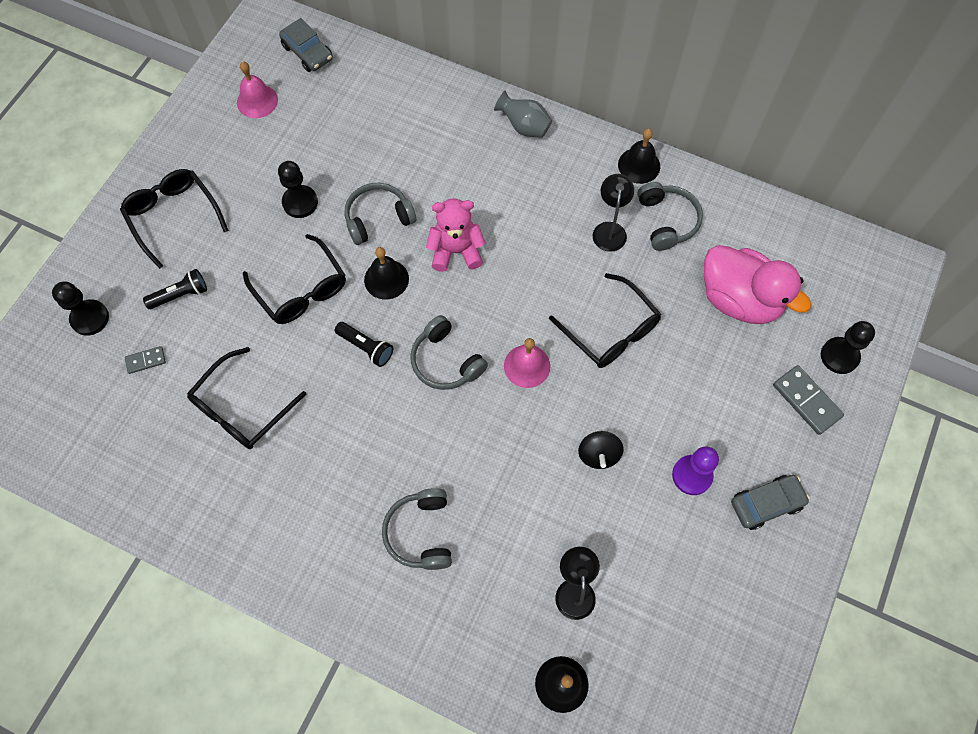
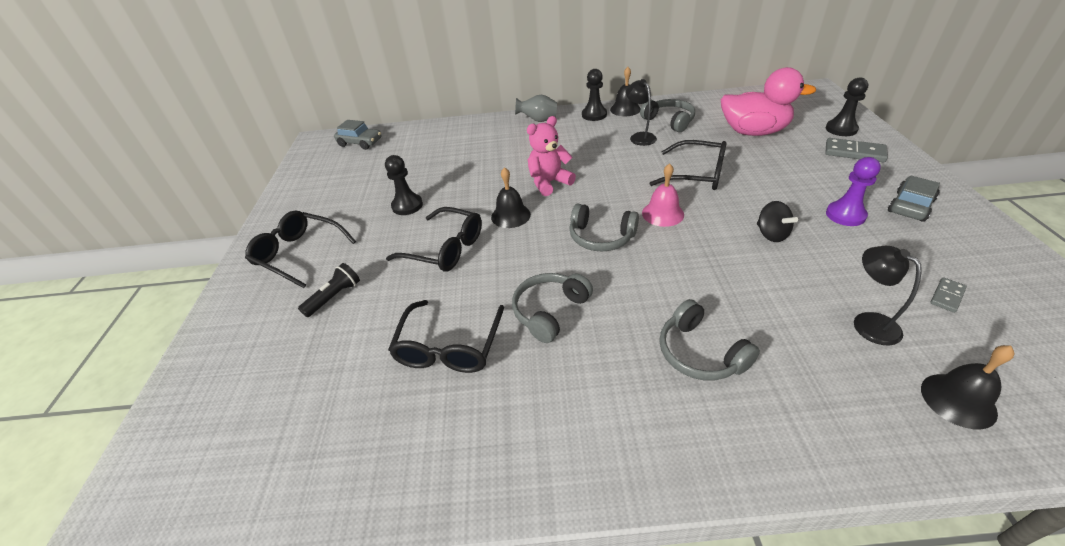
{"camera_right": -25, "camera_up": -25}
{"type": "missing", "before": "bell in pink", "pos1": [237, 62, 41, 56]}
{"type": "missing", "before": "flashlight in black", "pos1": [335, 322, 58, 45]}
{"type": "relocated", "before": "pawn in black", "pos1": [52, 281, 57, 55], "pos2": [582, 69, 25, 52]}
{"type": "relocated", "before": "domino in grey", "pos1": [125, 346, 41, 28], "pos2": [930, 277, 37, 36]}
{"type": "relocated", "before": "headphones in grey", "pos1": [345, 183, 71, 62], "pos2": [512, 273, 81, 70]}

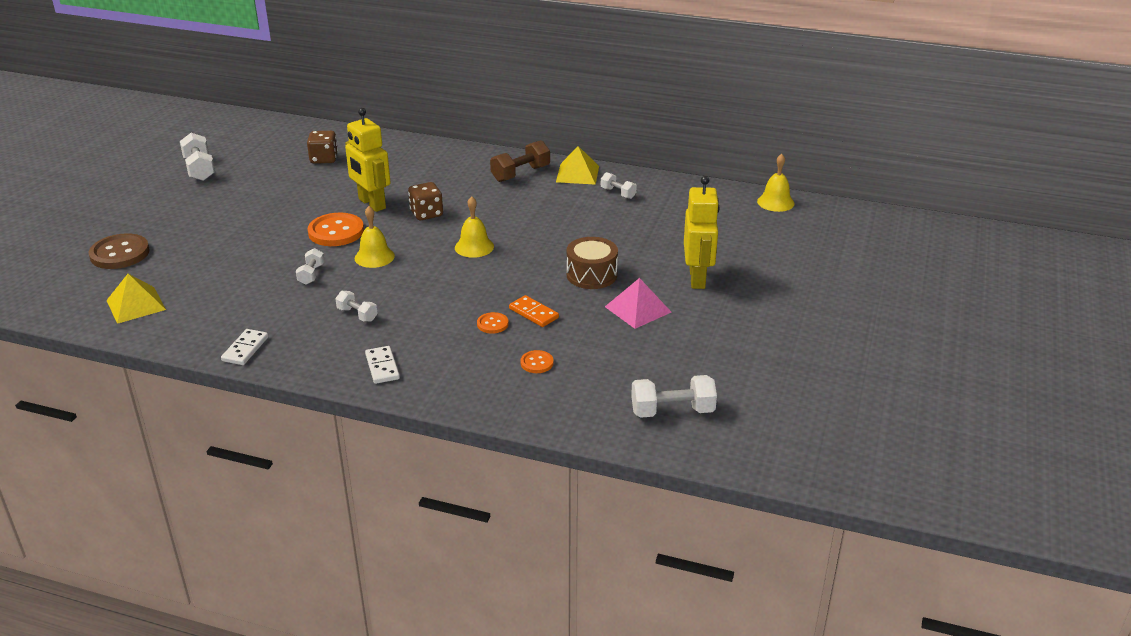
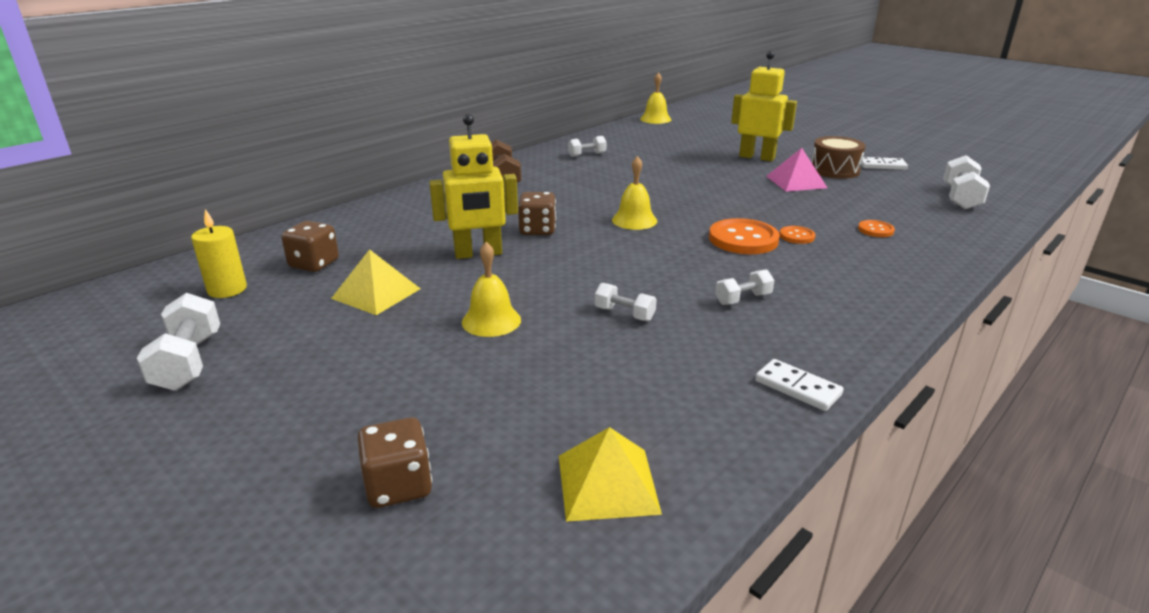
{"camera_right": -65, "camera_up": -5}
{"type": "missing", "before": "domino in orange", "pos1": [509, 295, 50, 32]}
{"type": "appeared", "after": "candle in yellow", "pos2": [191, 209, 56, 89]}
{"type": "relocated", "before": "button in orange", "pos1": [308, 213, 56, 33], "pos2": [709, 218, 71, 36]}
{"type": "relocated", "before": "bell in yellow", "pos1": [355, 206, 40, 62], "pos2": [462, 242, 59, 95]}
{"type": "relocated", "before": "domino in white", "pos1": [365, 346, 35, 38], "pos2": [861, 157, 47, 13]}
{"type": "relocated", "before": "pyramid in yellow", "pos1": [556, 146, 43, 39], "pos2": [331, 249, 89, 66]}
{"type": "relocated", "before": "drum in brown", "pos1": [567, 237, 51, 52], "pos2": [812, 136, 54, 43]}
{"type": "exchanged", "before": "button in brown", "after": "dice in brown", "pos1": [88, 233, 62, 36], "pos2": [357, 417, 75, 91]}
{"type": "spun", "before": "dumbbell in white", "pos1": [180, 133, 35, 48], "pos2": [137, 293, 83, 98], "turn": 75}

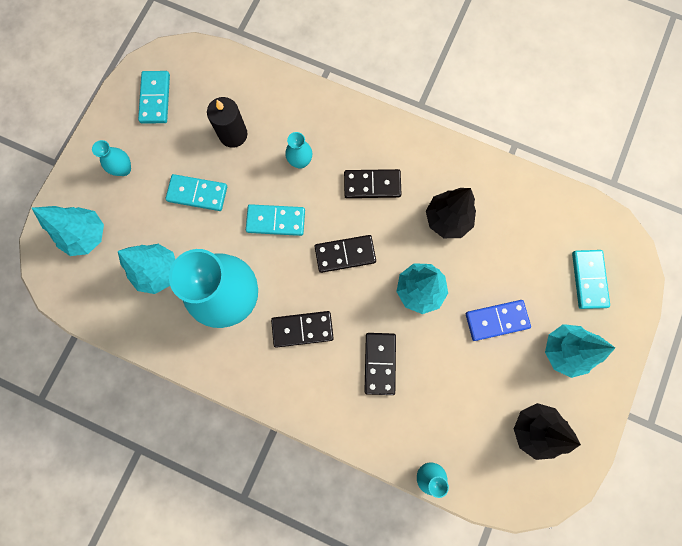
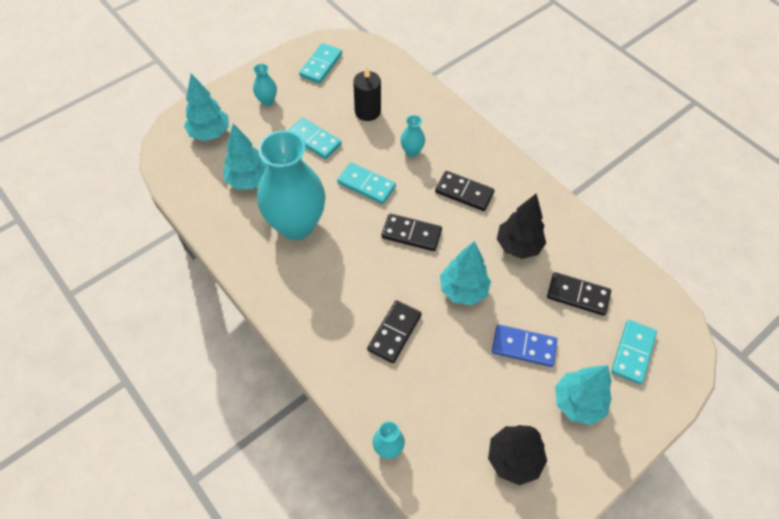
{"camera_right": 25, "camera_up": -20}
{"type": "relocated", "before": "domino in black", "pos1": [271, 311, 63, 37], "pos2": [547, 272, 64, 44]}

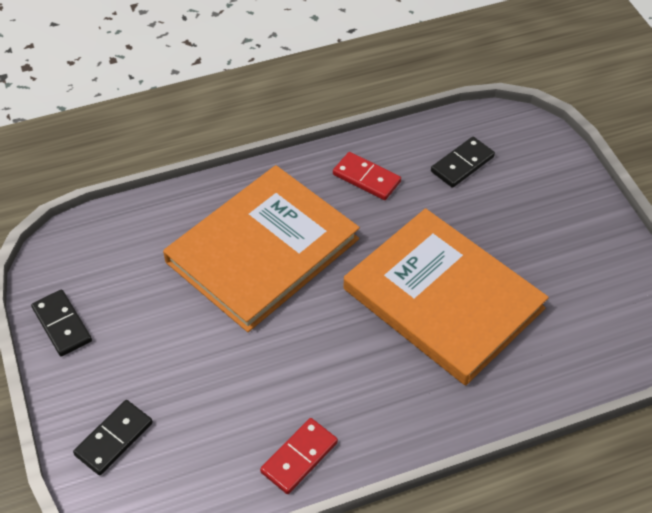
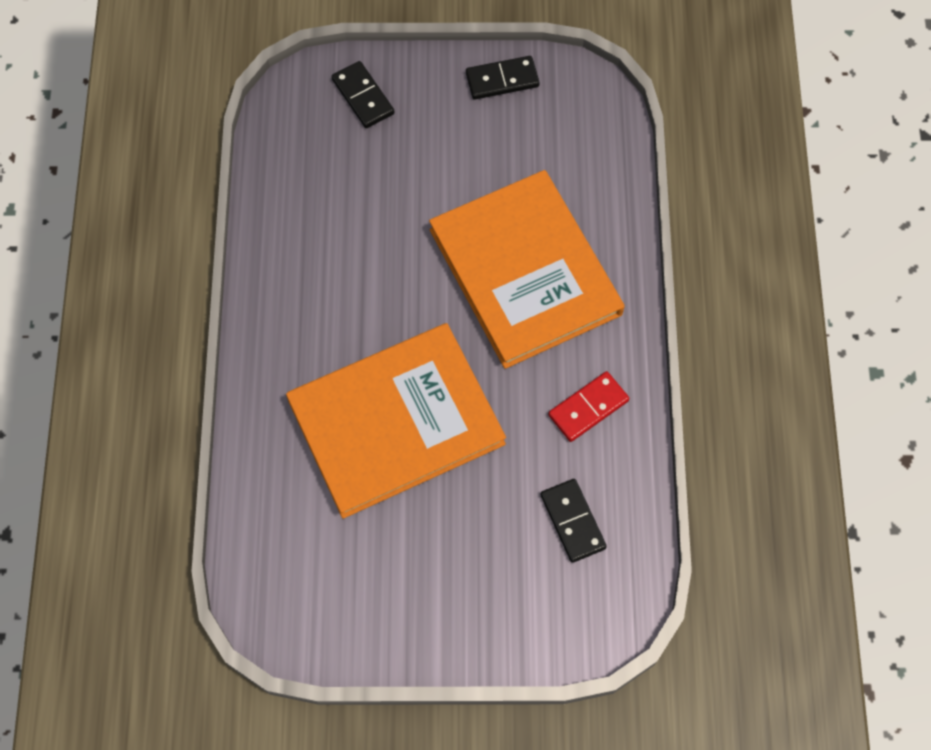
{"camera_right": 110, "camera_up": 15}
{"type": "missing", "before": "domino in red", "pos1": [260, 418, 78, 76]}

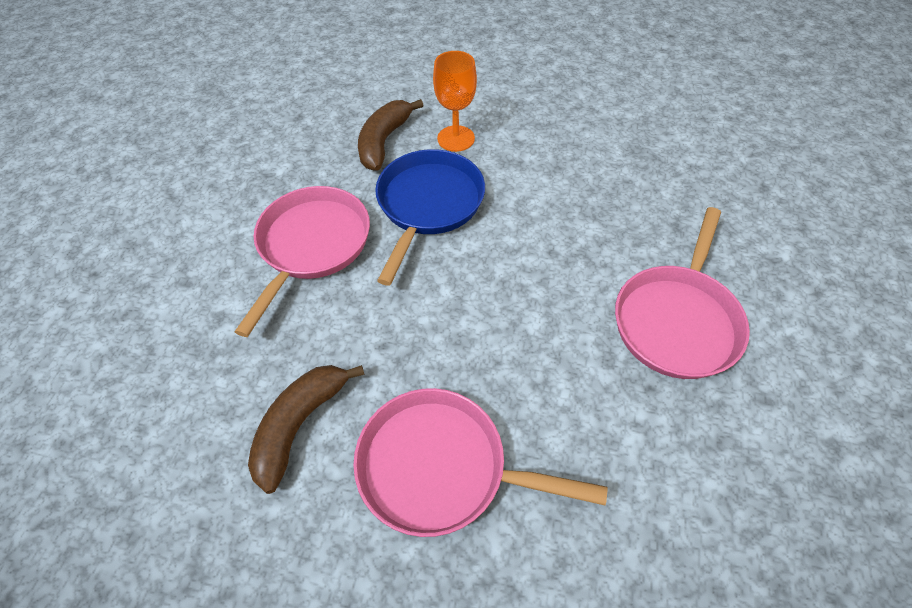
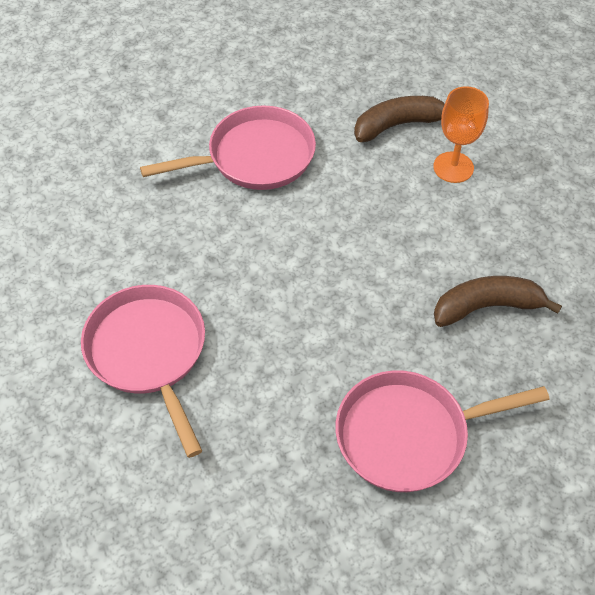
{"camera_right": 50, "camera_up": 0}
{"type": "missing", "before": "pan in blue", "pos1": [375, 149, 110, 137]}
{"type": "relocated", "before": "banana in brown", "pos1": [248, 365, 117, 129], "pos2": [434, 276, 128, 51]}

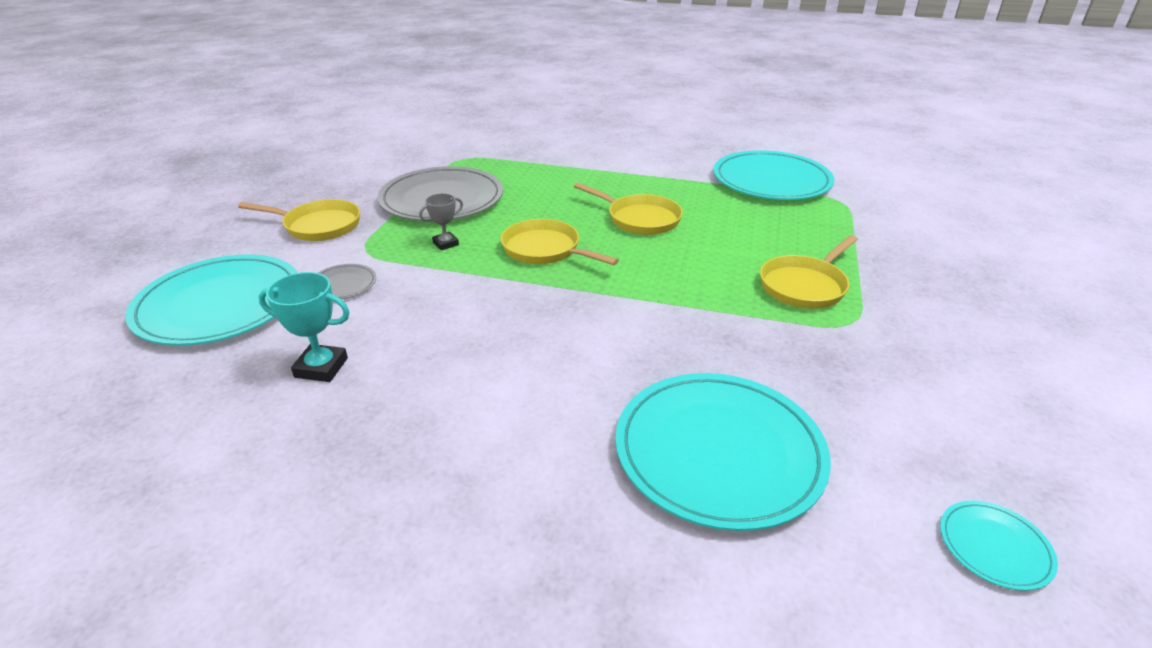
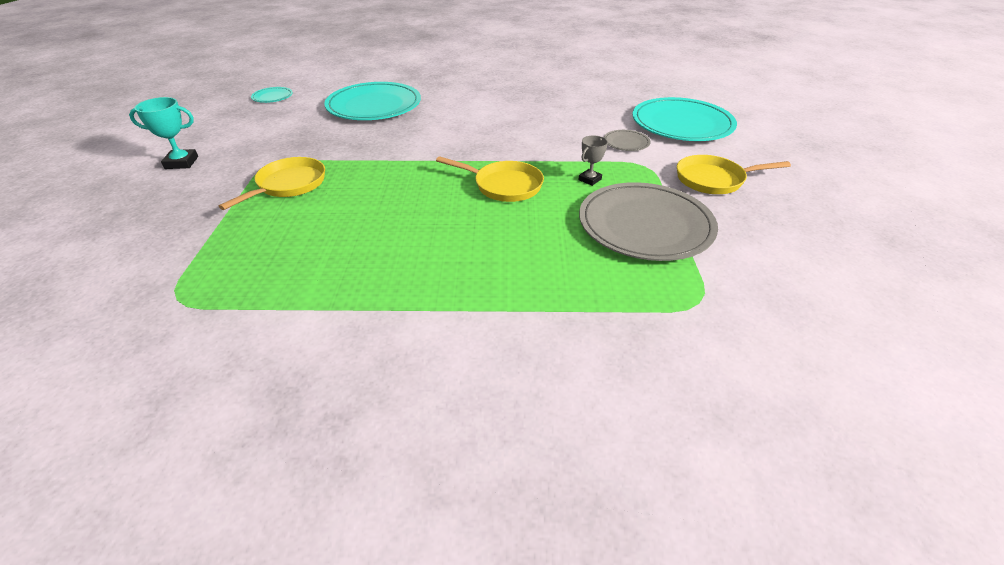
{"camera_right": 165, "camera_up": 5}
{"type": "missing", "before": "pan in yellow", "pos1": [574, 182, 109, 53]}
{"type": "missing", "before": "plate in turquoise", "pos1": [713, 150, 121, 50]}
{"type": "relocated", "before": "trophy in turquoise", "pos1": [259, 272, 91, 110], "pos2": [129, 97, 69, 72]}

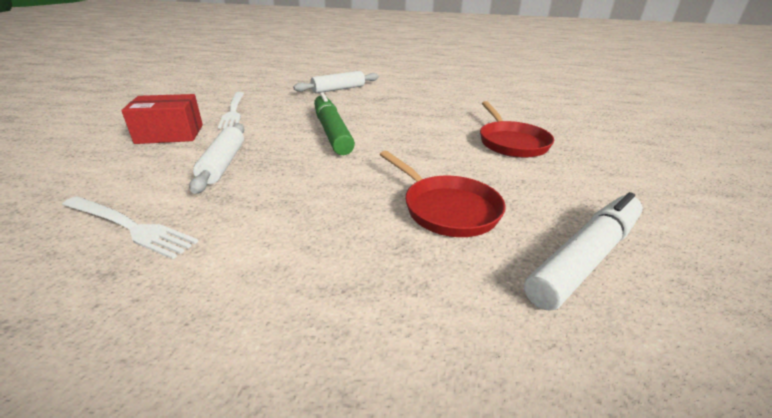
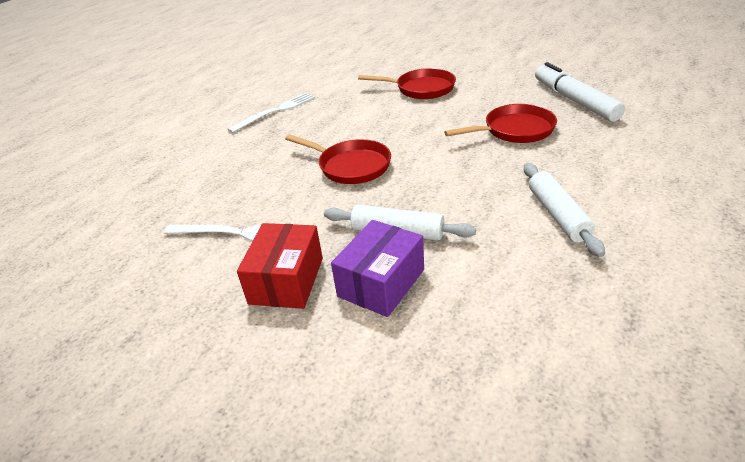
{"camera_right": -65, "camera_up": 5}
{"type": "appeared", "after": "box in purple", "pos2": [331, 220, 93, 97]}
{"type": "relocated", "before": "fork in white", "pos1": [62, 196, 137, 63], "pos2": [227, 93, 88, 40]}
{"type": "relocated", "before": "rolling pin in white", "pos1": [293, 71, 86, 22], "pos2": [524, 163, 81, 94]}
{"type": "exchanged", "before": "marker in green", "after": "pan in red", "pos1": [314, 92, 41, 63], "pos2": [285, 134, 106, 50]}

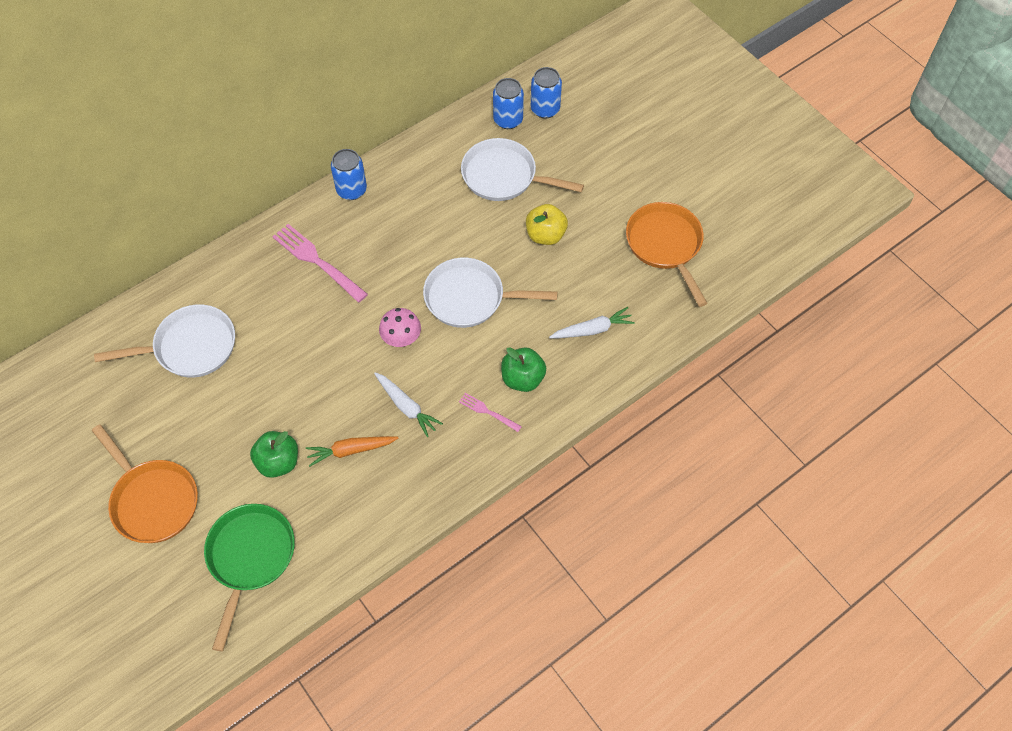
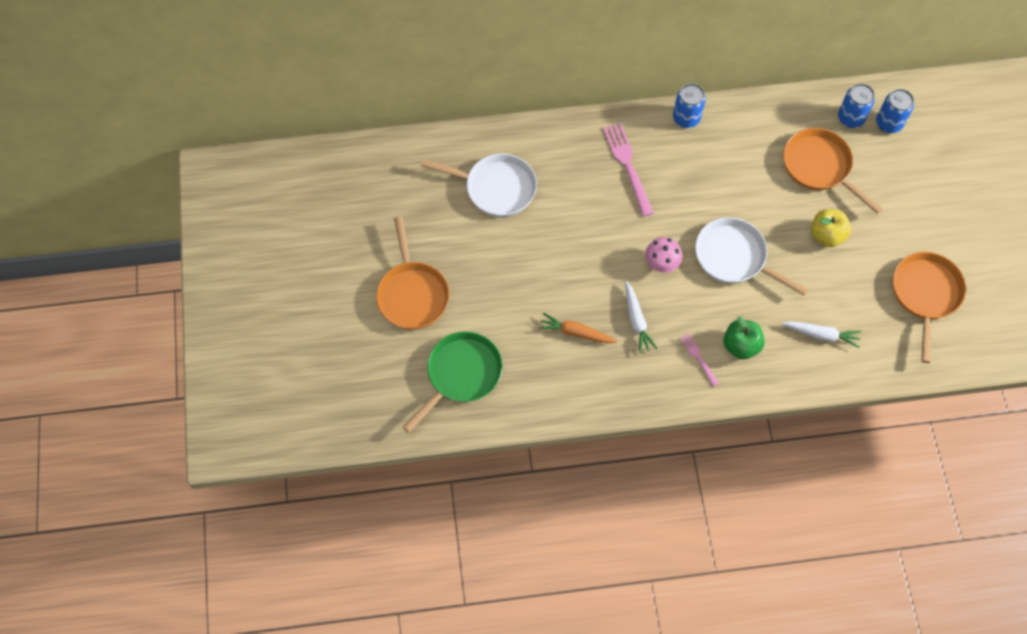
{"camera_right": 30, "camera_up": 5}
{"type": "missing", "before": "apple in green", "pos1": [250, 431, 48, 47]}
{"type": "colour", "before": "pan in white", "after": "pan in orange", "pos1": [461, 138, 123, 63], "pos2": [783, 128, 100, 86]}

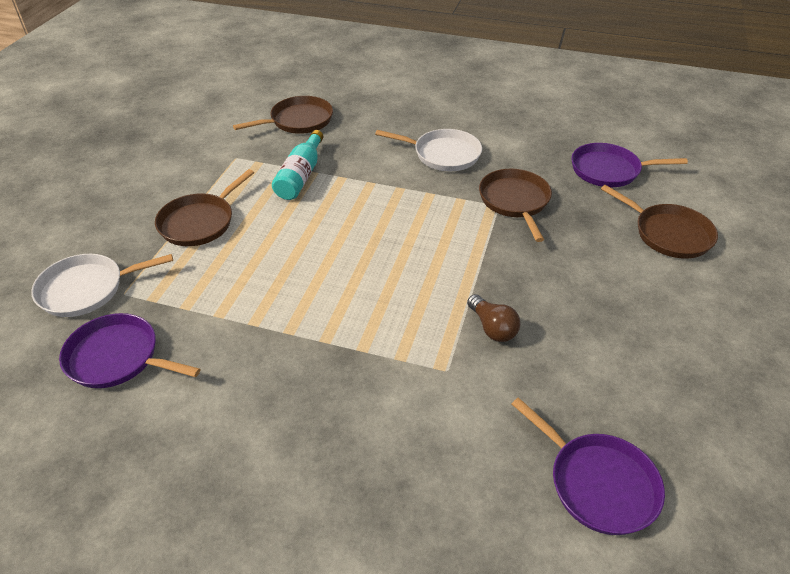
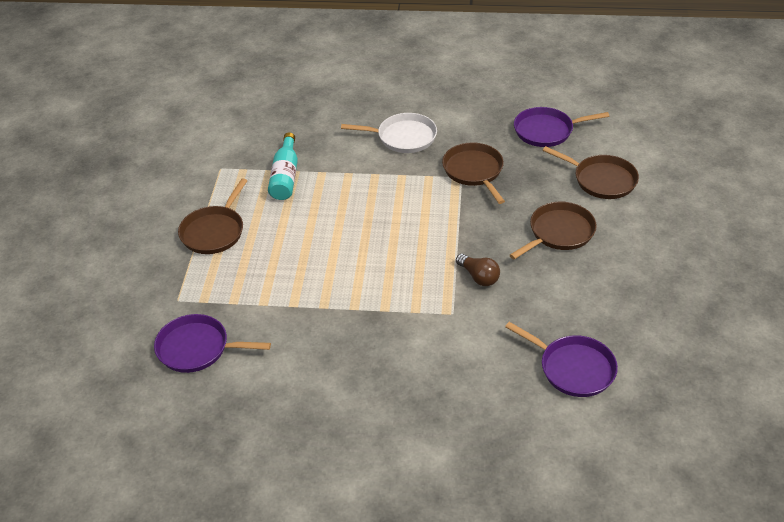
{"camera_right": -10, "camera_up": 0}
{"type": "missing", "before": "pan in white", "pos1": [31, 254, 142, 63]}
{"type": "relocated", "before": "pan in brown", "pos1": [233, 96, 100, 38], "pos2": [510, 202, 87, 58]}

